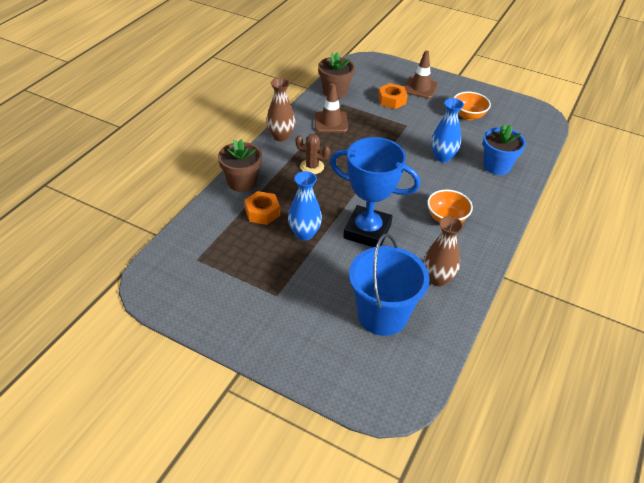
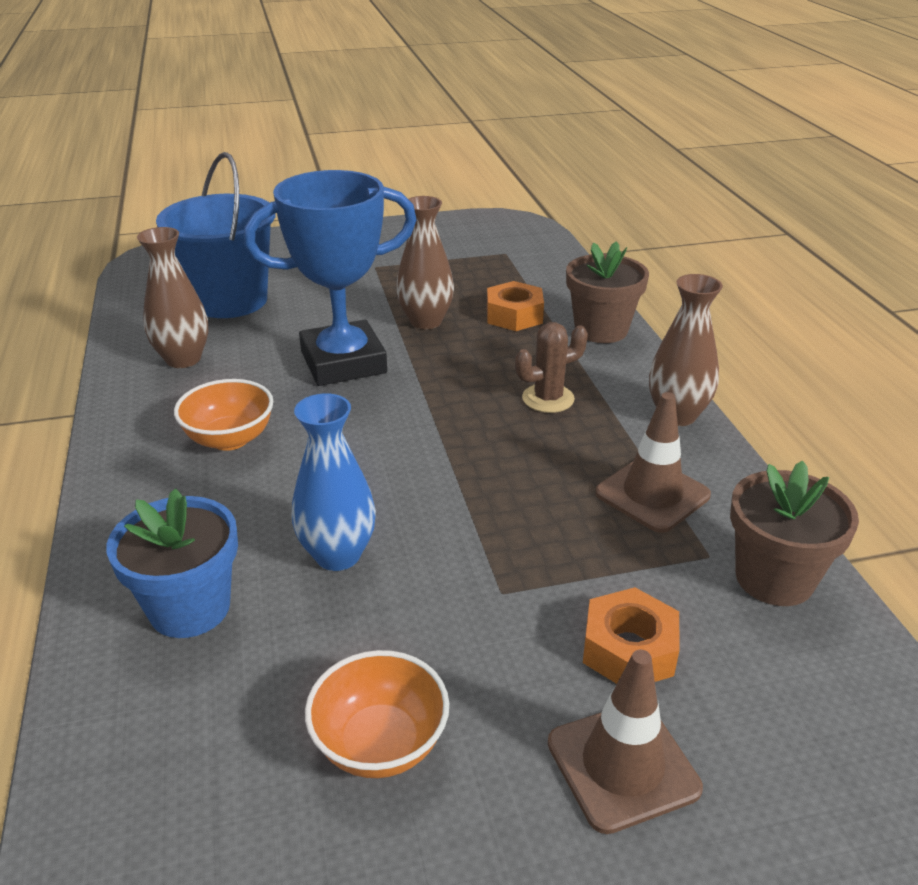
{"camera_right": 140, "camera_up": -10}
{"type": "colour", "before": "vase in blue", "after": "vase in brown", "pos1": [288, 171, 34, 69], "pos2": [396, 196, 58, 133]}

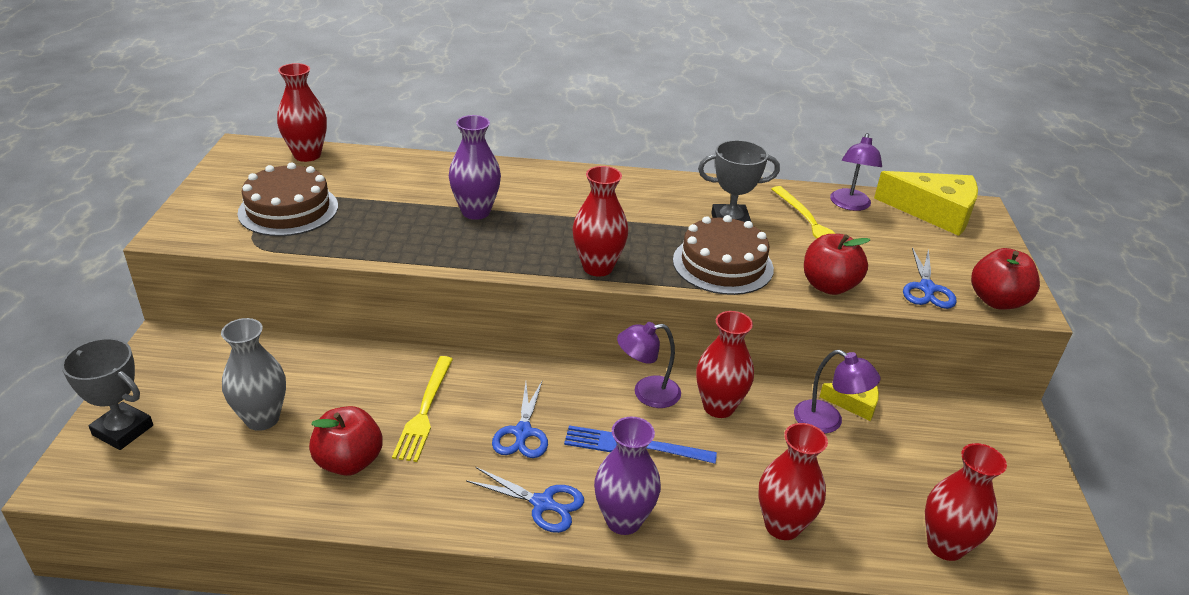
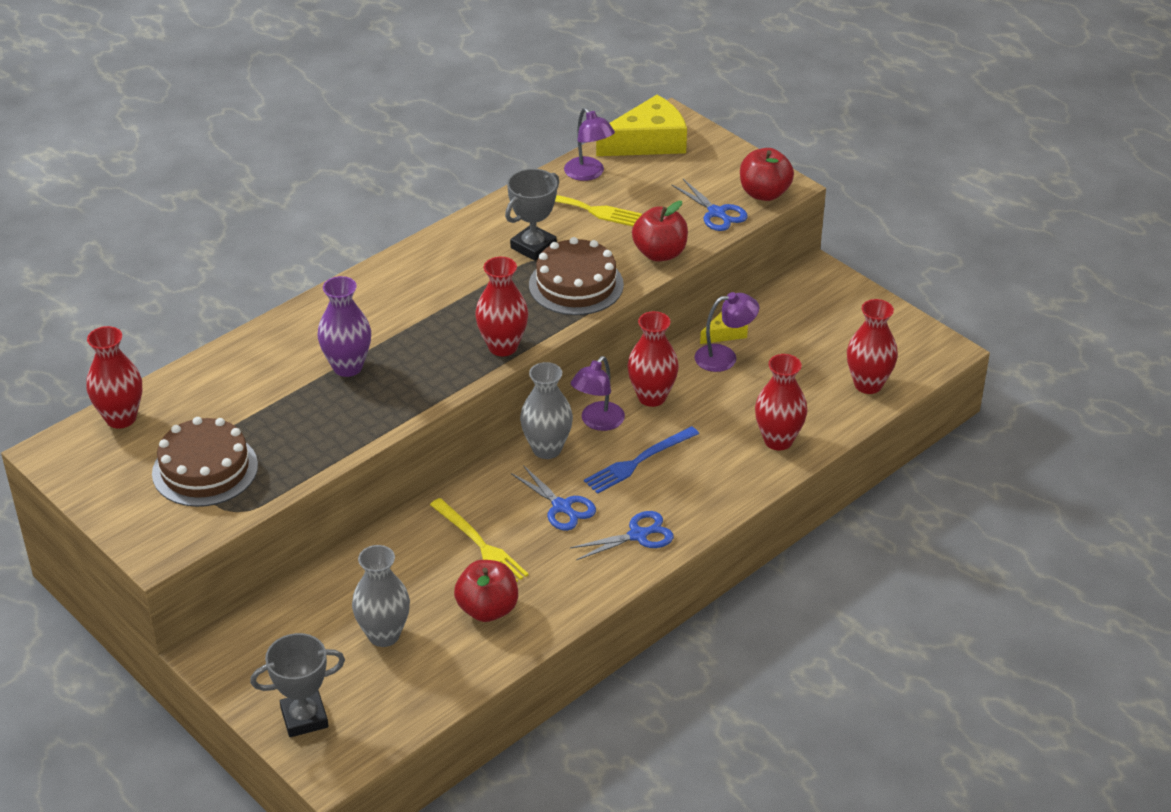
{"camera_right": -45, "camera_up": 5}
{"type": "missing", "before": "vase in purple", "pos1": [594, 417, 67, 118]}
{"type": "appeared", "after": "vase in grey", "pos2": [520, 362, 53, 97]}

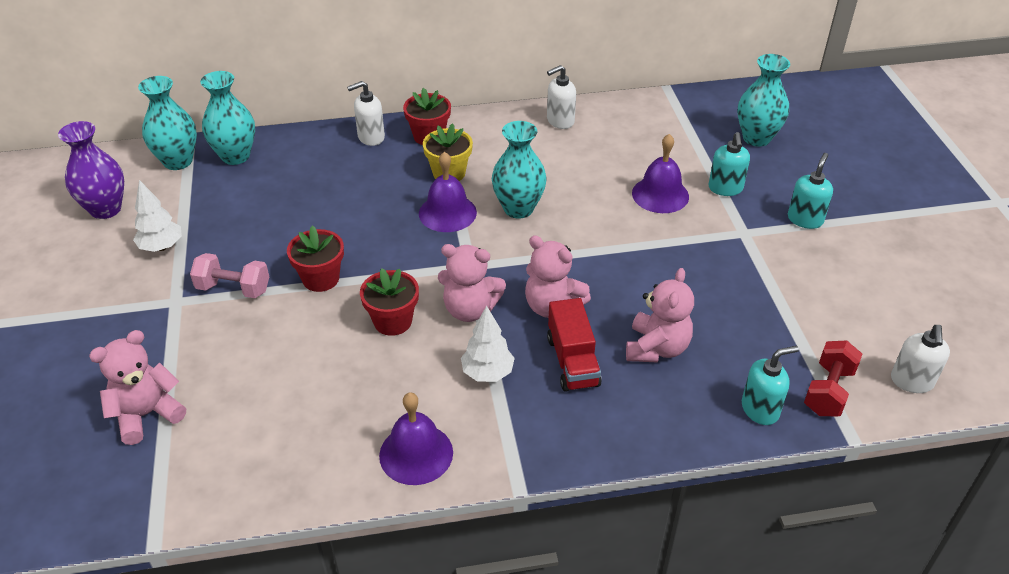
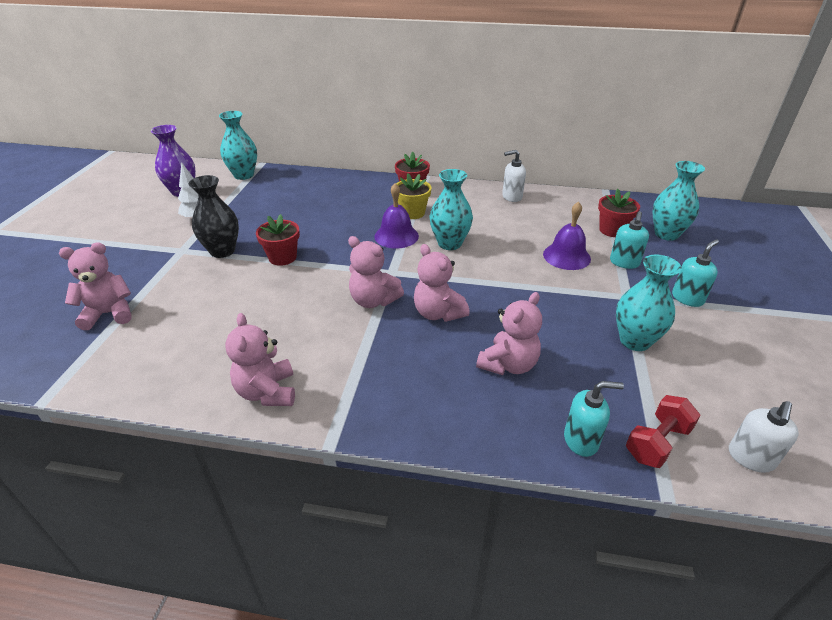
{"camera_right": 20, "camera_up": -5}
{"type": "missing", "before": "soap dispenser in white", "pos1": [347, 81, 38, 65]}
{"type": "missing", "before": "tree in white", "pos1": [461, 306, 54, 76]}
{"type": "missing", "before": "truck in red", "pos1": [547, 298, 55, 94]}
{"type": "relocated", "before": "vase in turquoise", "pos1": [200, 71, 55, 94], "pos2": [616, 254, 66, 97]}
{"type": "relocated", "before": "flower pot in red", "pos1": [360, 268, 59, 68], "pos2": [598, 189, 42, 48]}
{"type": "exchanged", "before": "dumbbell in pink", "after": "vase in black", "pos1": [190, 253, 79, 45], "pos2": [189, 175, 50, 83]}
{"type": "exchanged", "before": "bell in purple", "after": "teddy bear in pink", "pos1": [379, 392, 74, 93], "pos2": [225, 313, 70, 93]}

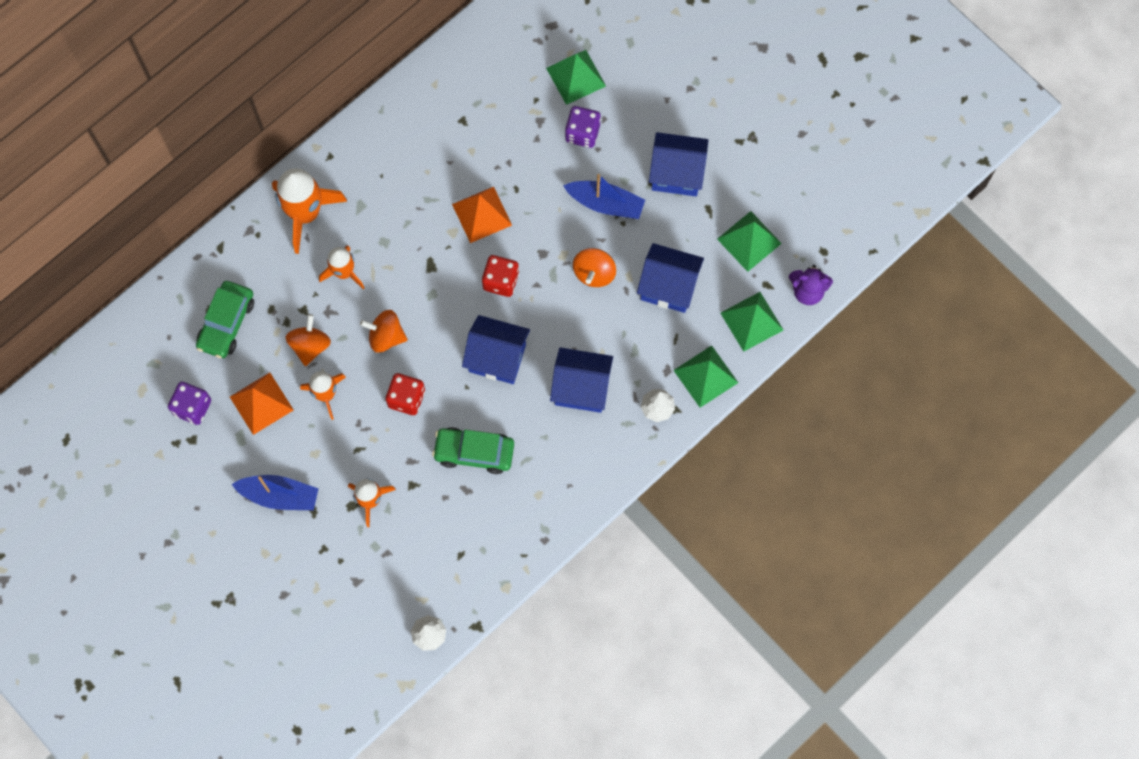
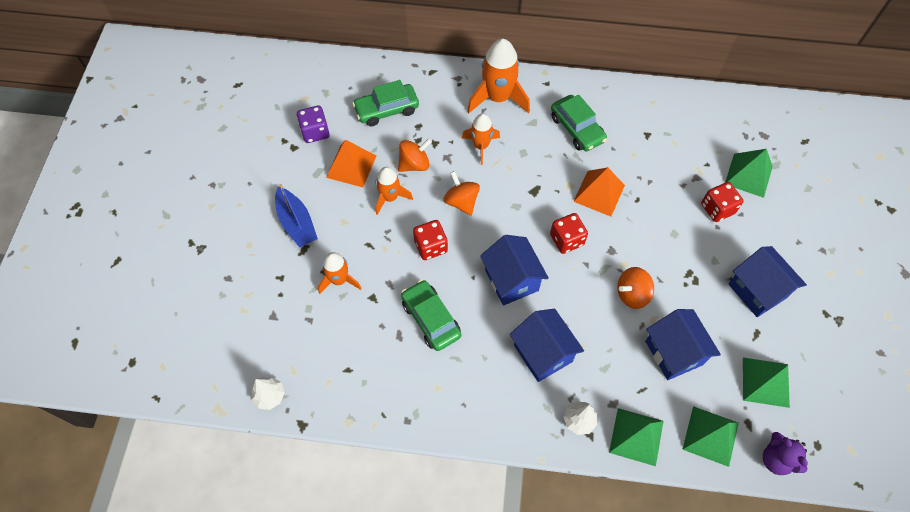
{"camera_right": 50, "camera_up": -10}
{"type": "missing", "before": "boat in blue", "pos1": [563, 174, 82, 45]}
{"type": "appeared", "after": "car in green", "pos2": [551, 95, 56, 56]}
{"type": "colour", "before": "dice in purple", "after": "dice in red", "pos1": [565, 106, 36, 42], "pos2": [701, 182, 43, 40]}

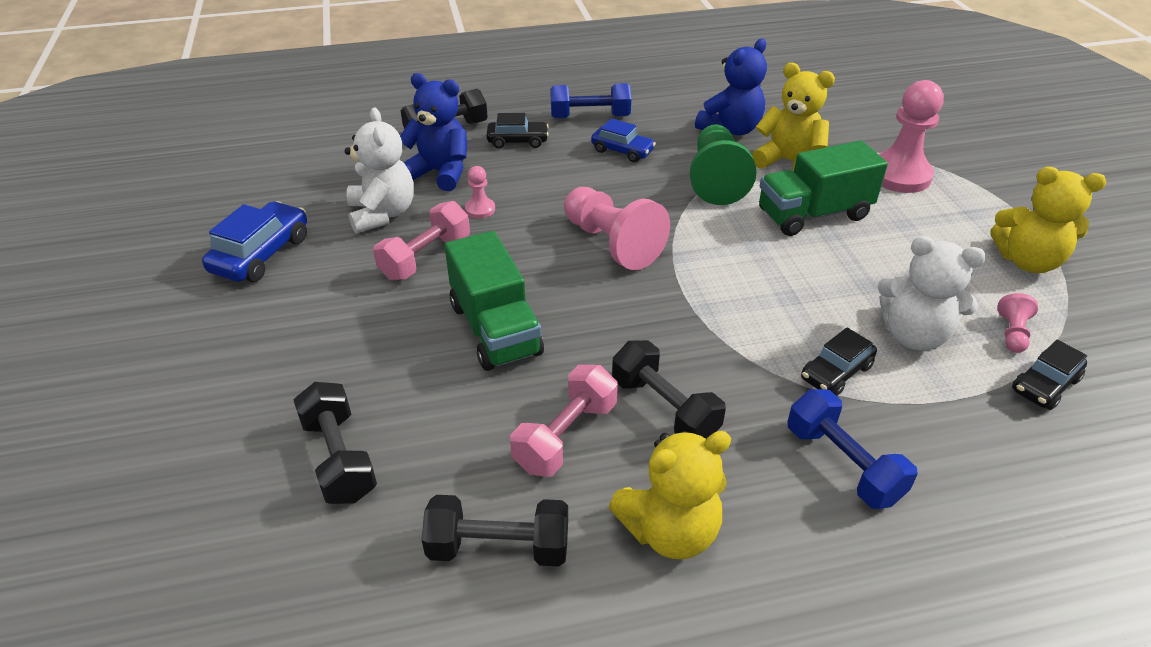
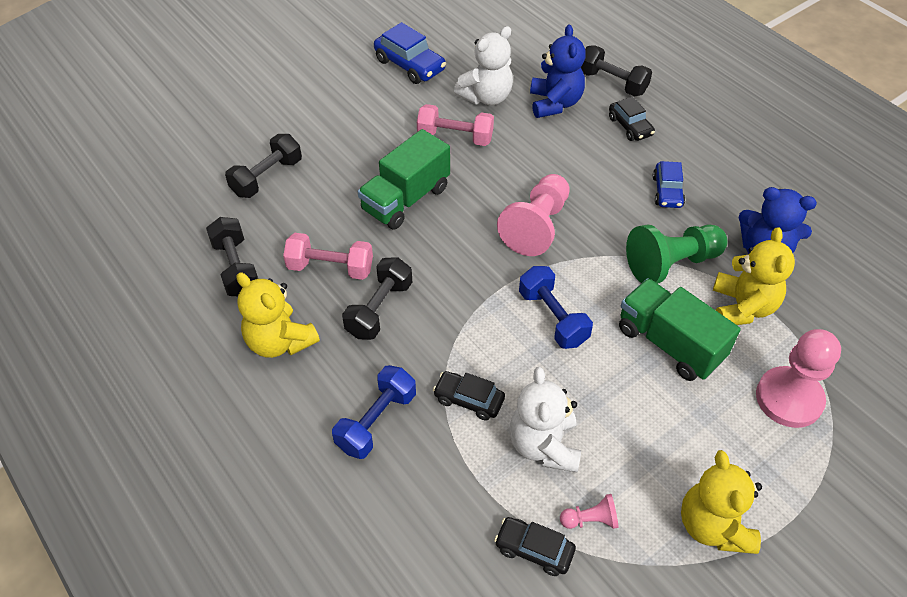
{"camera_right": 65, "camera_up": 10}
{"type": "missing", "before": "pawn in pink", "pos1": [465, 166, 30, 52]}
{"type": "relocated", "before": "dumbbell in blue", "pos1": [550, 83, 81, 35], "pos2": [519, 266, 74, 83]}
{"type": "spun", "before": "car in blue", "pos1": [202, 201, 105, 81], "pos2": [374, 22, 72, 62], "turn": 45}

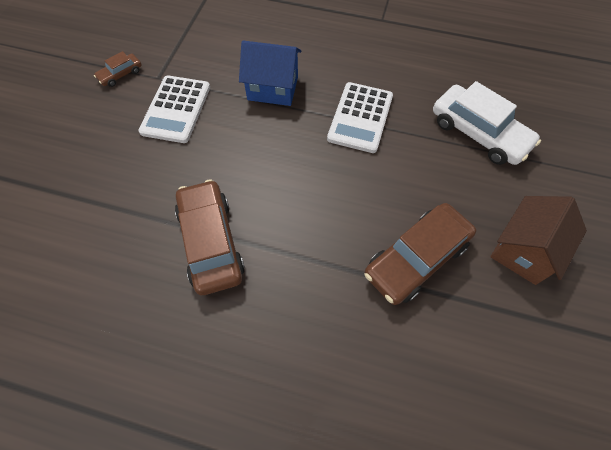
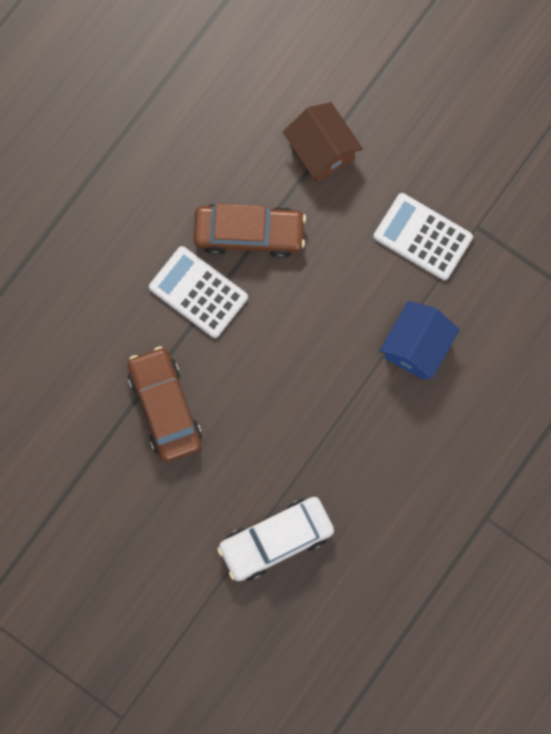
{"camera_right": 110, "camera_up": 15}
{"type": "missing", "before": "car in brown", "pos1": [94, 51, 48, 36]}
{"type": "relocated", "before": "calculator in white", "pos1": [327, 82, 66, 71], "pos2": [149, 246, 99, 92]}
{"type": "relocated", "before": "house in brown", "pos1": [490, 196, 97, 89], "pos2": [283, 102, 80, 80]}

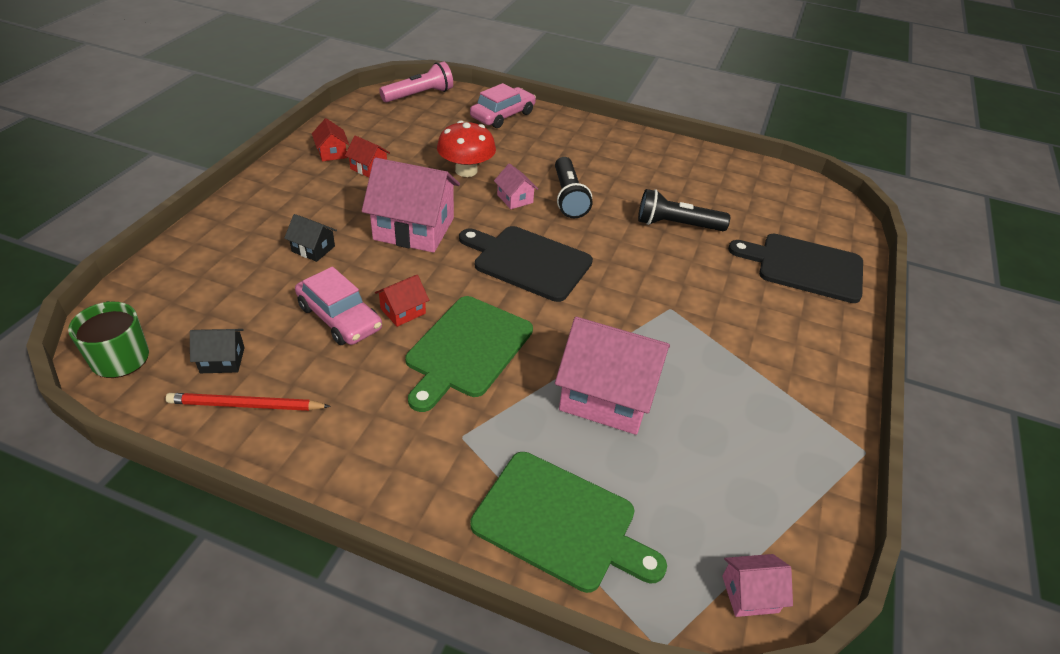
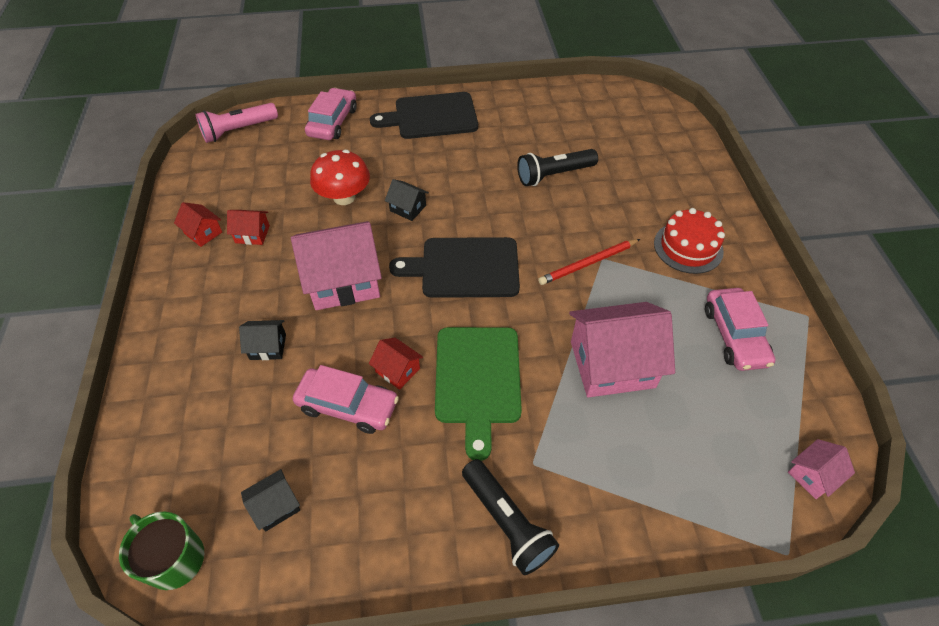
{"camera_right": -25, "camera_up": 10}
{"type": "missing", "before": "cutting board in green", "pos1": [470, 452, 197, 141]}
{"type": "appeared", "after": "cake in red", "pos2": [654, 208, 71, 66]}
{"type": "appeared", "after": "car in pink", "pos2": [705, 288, 71, 83]}
{"type": "relocated", "before": "pencil in red", "pos1": [166, 393, 165, 18], "pos2": [538, 239, 102, 46]}
{"type": "relocated", "before": "flashlight in black", "pos1": [555, 157, 37, 61], "pos2": [462, 459, 97, 116]}
{"type": "relocated", "before": "cutting board in black", "pos1": [728, 234, 135, 69], "pos2": [370, 92, 108, 47]}
{"type": "colour", "before": "house in pink", "after": "house in black", "pos1": [494, 163, 44, 46], "pos2": [385, 179, 44, 42]}
{"type": "spun", "before": "house in red", "pos1": [375, 275, 54, 52], "pos2": [369, 338, 54, 52], "turn": -75}
{"type": "spun", "before": "flashlight in pink", "pos1": [379, 62, 74, 41], "pos2": [196, 103, 82, 40], "turn": -150}

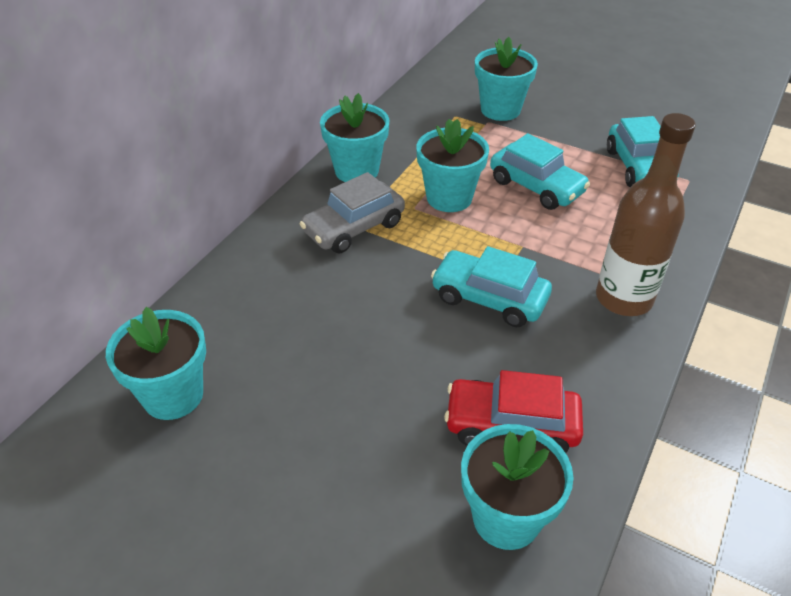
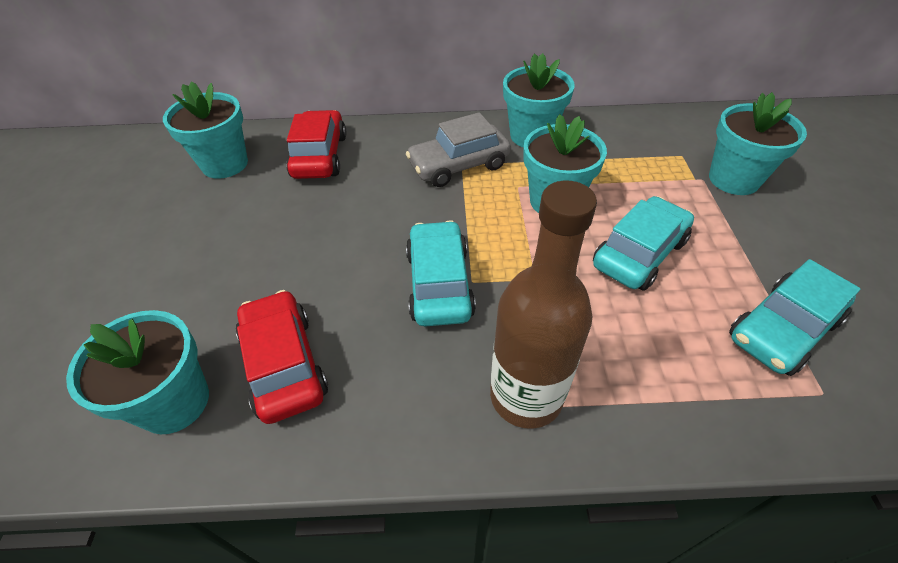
{"camera_right": 60, "camera_up": 5}
{"type": "appeared", "after": "car in red", "pos2": [286, 110, 60, 69]}
{"type": "spun", "before": "car in grey", "pos1": [300, 172, 105, 81], "pos2": [406, 112, 105, 75], "turn": -45}
{"type": "spun", "before": "car in turquoise", "pos1": [490, 133, 100, 77], "pos2": [593, 196, 101, 95], "turn": -150}

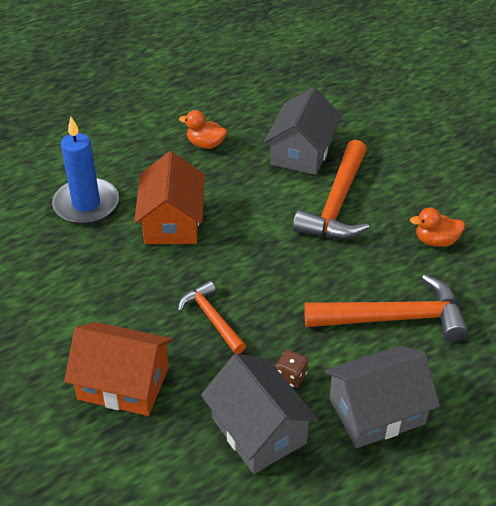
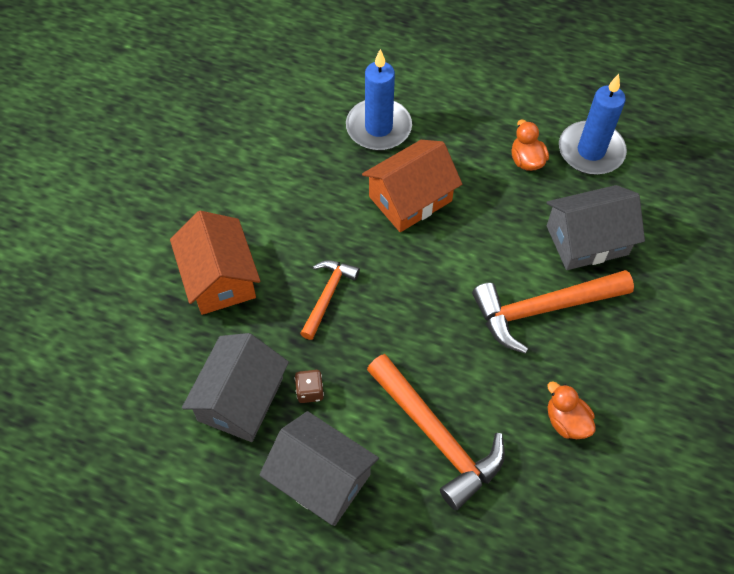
{"camera_right": 55, "camera_up": 15}
{"type": "appeared", "after": "candle in blue", "pos2": [559, 74, 68, 101]}

